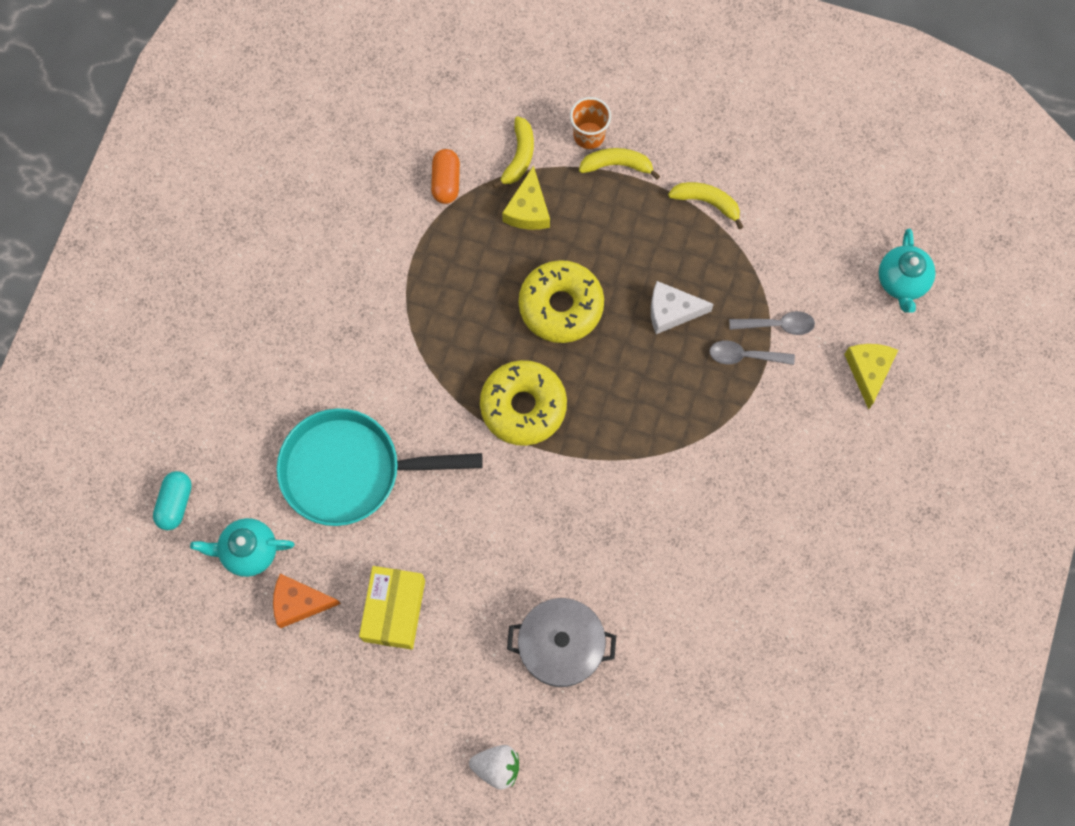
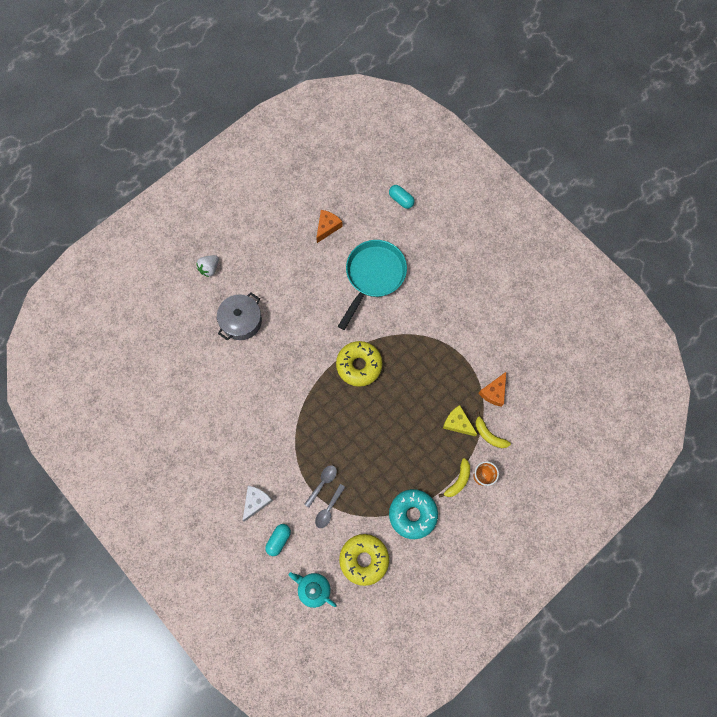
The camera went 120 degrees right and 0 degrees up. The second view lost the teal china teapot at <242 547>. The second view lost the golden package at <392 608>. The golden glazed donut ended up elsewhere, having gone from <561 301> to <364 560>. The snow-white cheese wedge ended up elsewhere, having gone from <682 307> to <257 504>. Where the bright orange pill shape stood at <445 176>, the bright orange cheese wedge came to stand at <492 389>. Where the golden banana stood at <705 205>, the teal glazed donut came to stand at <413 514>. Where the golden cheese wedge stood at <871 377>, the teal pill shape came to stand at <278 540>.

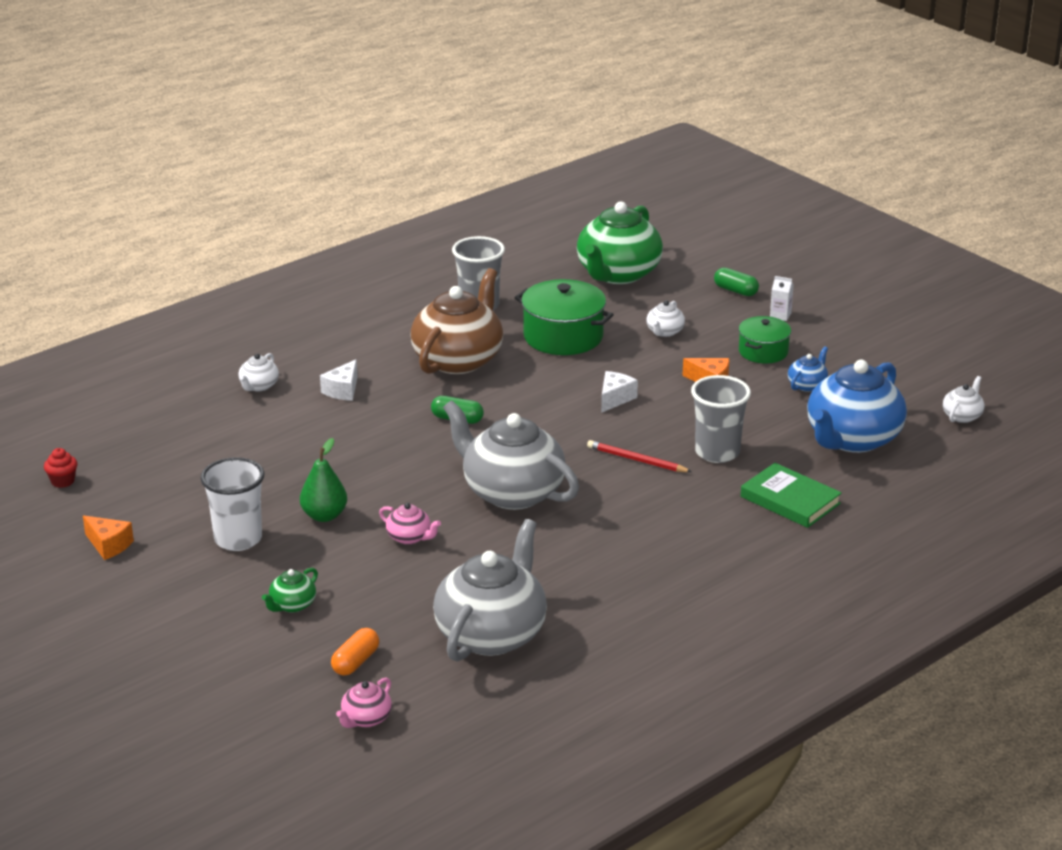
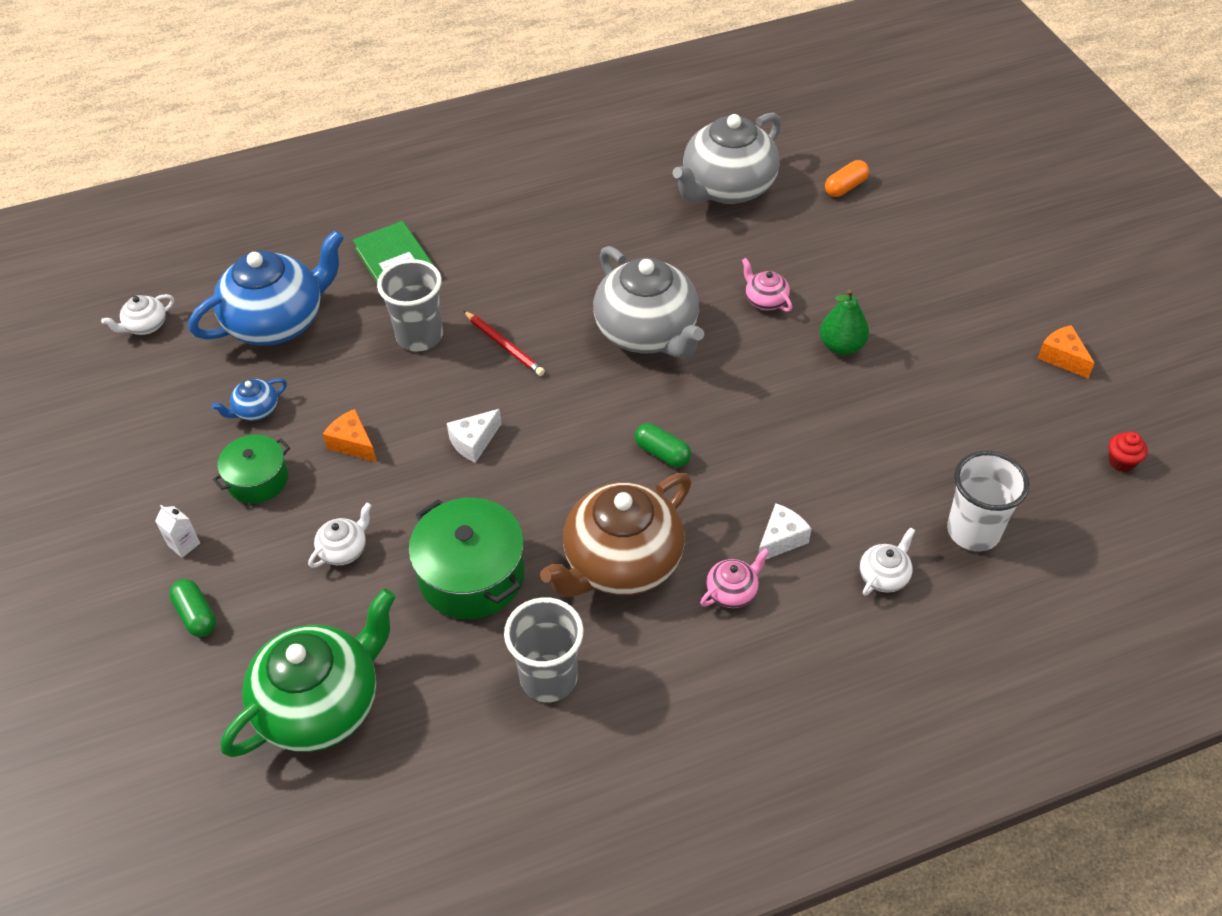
The camera went 160 degrees left and 20 degrees up. The second view lost the emerald china teapot at <290 590>. The snow-white beaker ended up elsewhere, having gone from <233 504> to <988 501>. The rosy china teapot ended up elsewhere, having gone from <364 703> to <734 578>.

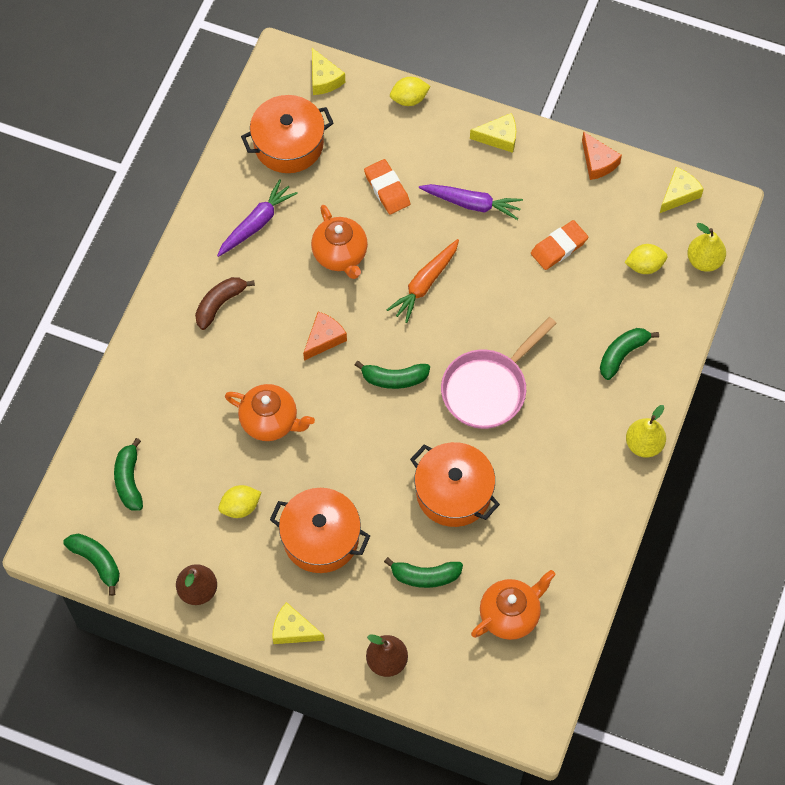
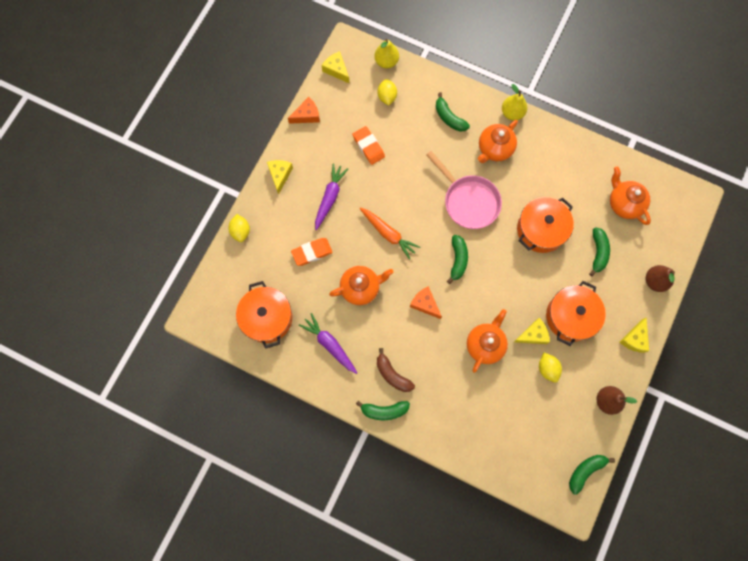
The camera went 85 degrees left and 10 degrees up. The second view gained the bright orange china teapot at <498 141>. The emerald banana ended up elsewhere, having gone from <128 474> to <383 410>. The golden cheese wedge ended up elsewhere, having gone from <328 71> to <532 331>.

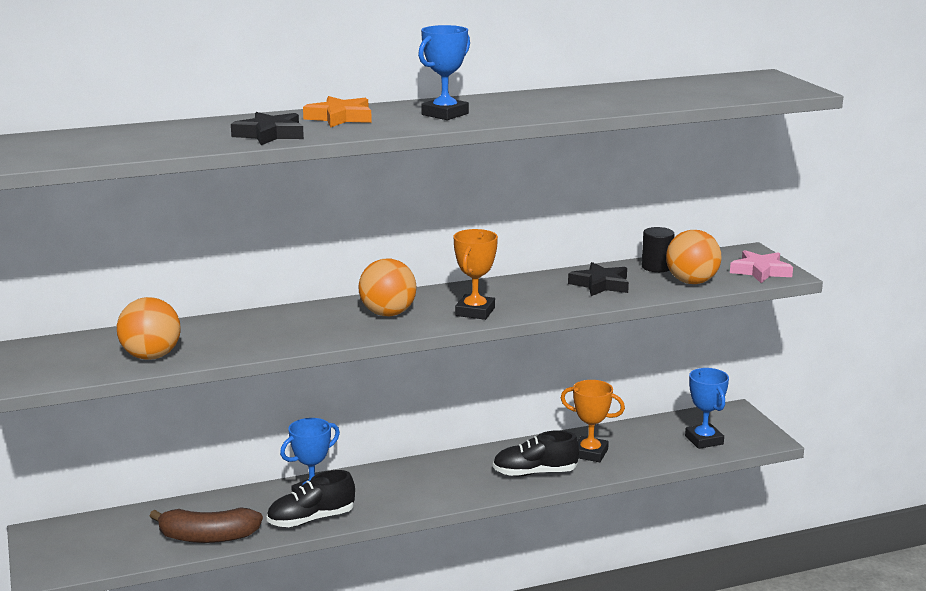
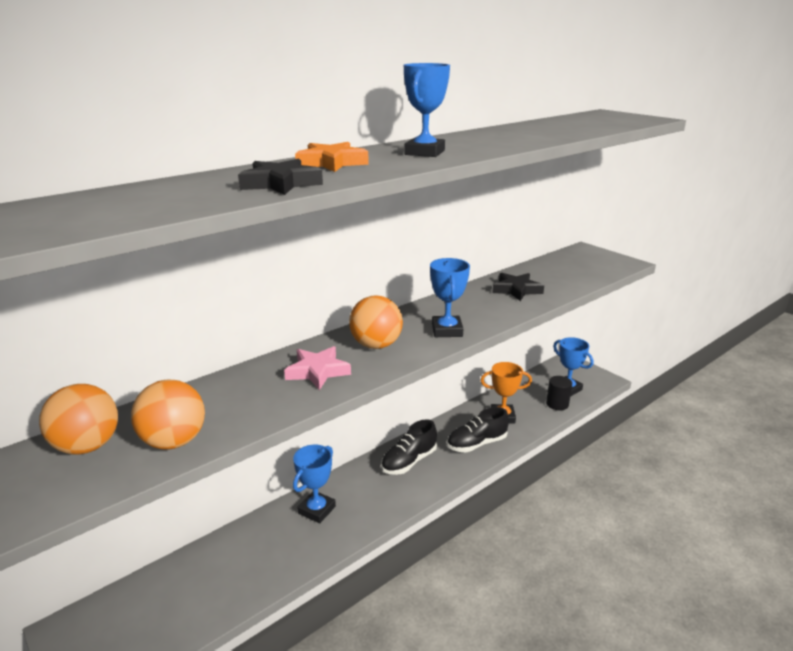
The camera went 20 degrees left and 5 degrees up. The second view lost the russet banana at <206 525>. The ebony shoe ended up elsewhere, having gone from <311 498> to <409 447>. The ebony solid cylinder ended up elsewhere, having gone from <658 249> to <559 393>. The bright orange play ball ended up elsewhere, having gone from <693 257> to <78 419>. The rosy five-pointed star ended up elsewhere, having gone from <761 266> to <317 368>. What was the bright orange prize cup at <475 274> turned into the royal blue prize cup at <450 297>.

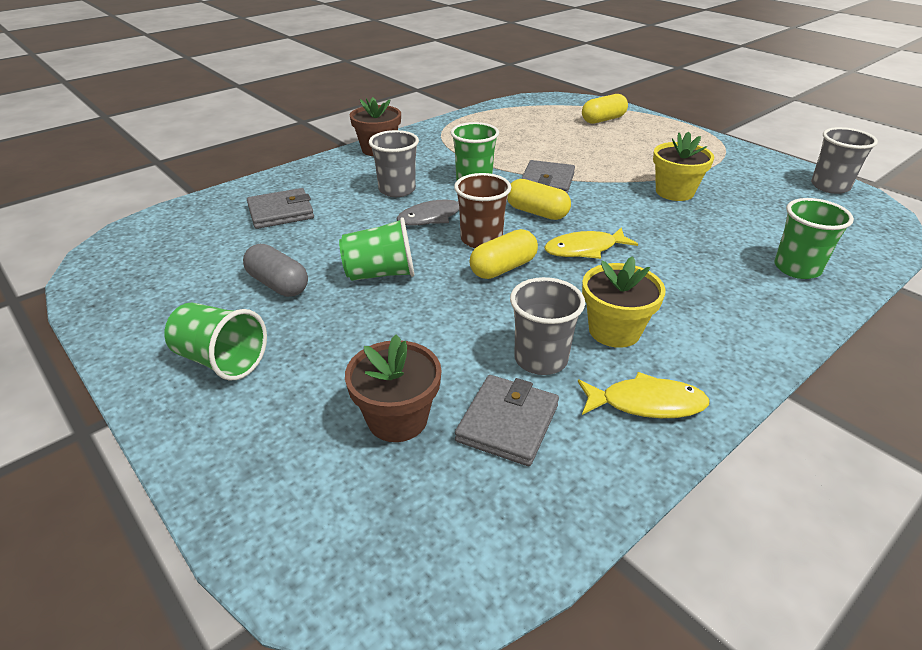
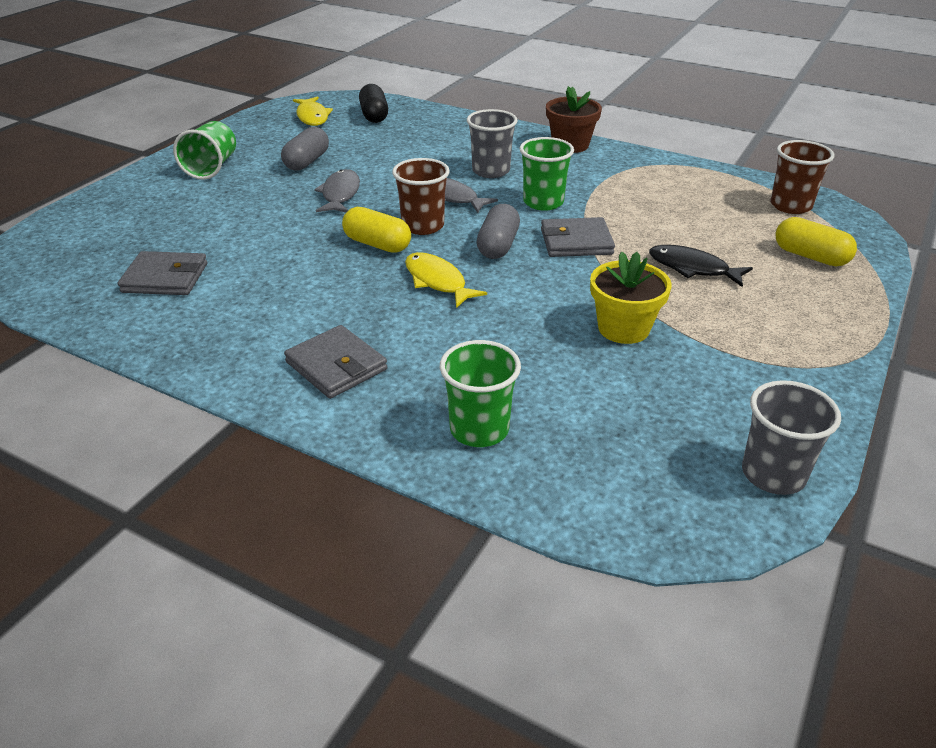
The camera went 70 degrees right and 0 degrees up. The second view lost the russet potted plant at <393 388>. The second view lost the ash-grey beaker at <547 326>. The second view lost the golden potted plant at <624 302>. The second view gained the ebony pill shape at <373 103>. The second view gained the ebony fish figure at <701 266>. The second view gained the russet beaker at <802 177>. The ash-grey wallet ended up elsewhere, having gone from <280 208> to <335 362>. The golden fish figure ended up elsewhere, having gone from <644 395> to <313 111>. Where the emerald beaker stood at <376 249>, the ash-grey fish figure came to stand at <337 190>. What was the golden pill shape at <539 199> turned into the ash-grey pill shape at <498 231>.

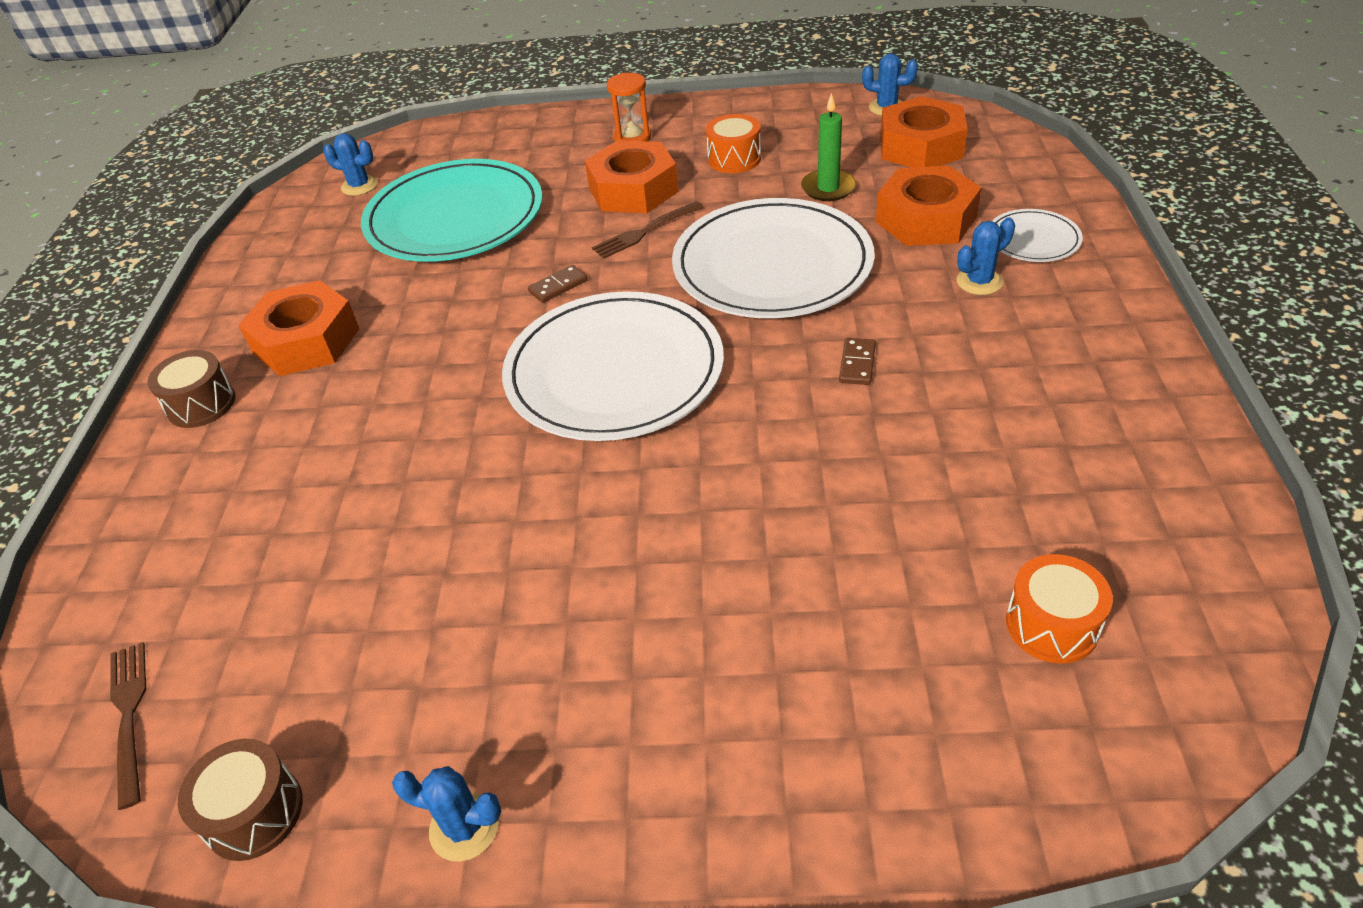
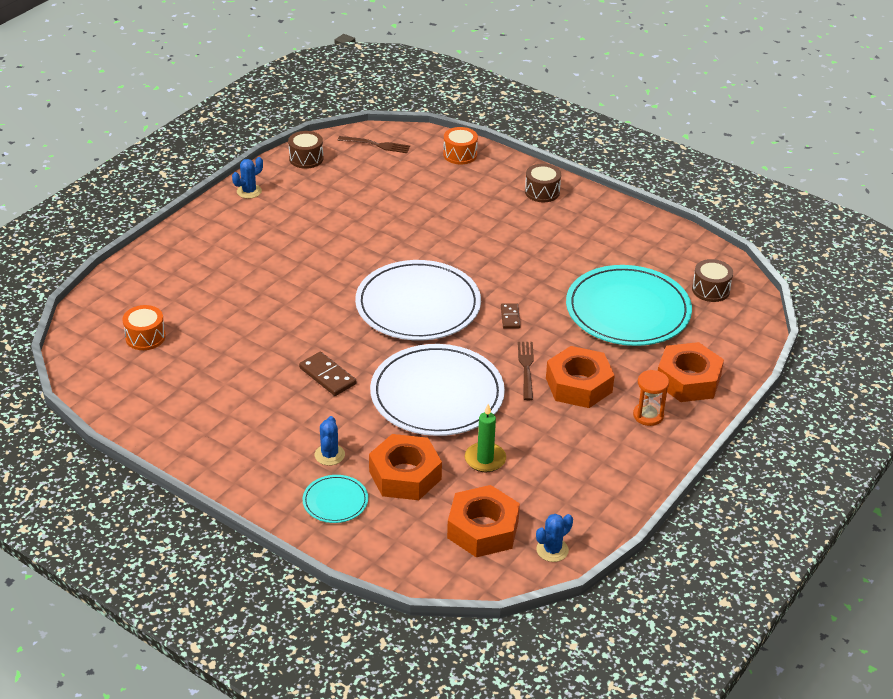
The camera went 120 degrees right and 5 degrees down. The bright orange hexagon nut ended up elsewhere, having gone from <298 328> to <691 372>. The bright orange toy drum ended up elsewhere, having gone from <733 143> to <460 145>. Where the royal blue saguaro cactus stood at <350 164>, the russet toy drum came to stand at <712 280>. What was the snow-white plate at <1037 235> turned into the teal plate at <335 499>. The size of the russet domino tile at <857 361> changed by a factor of 1.57.

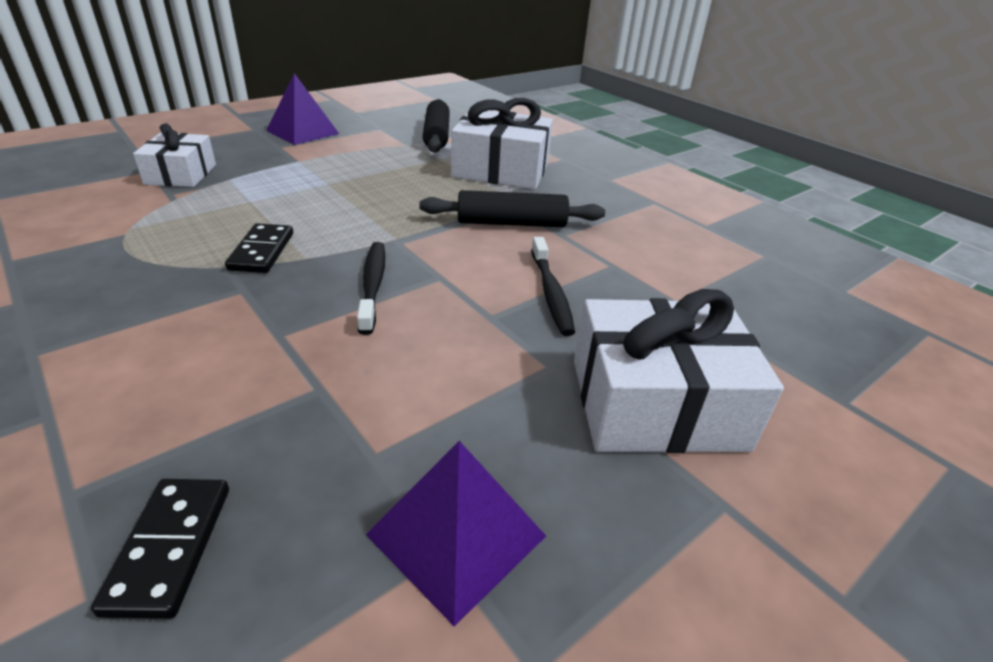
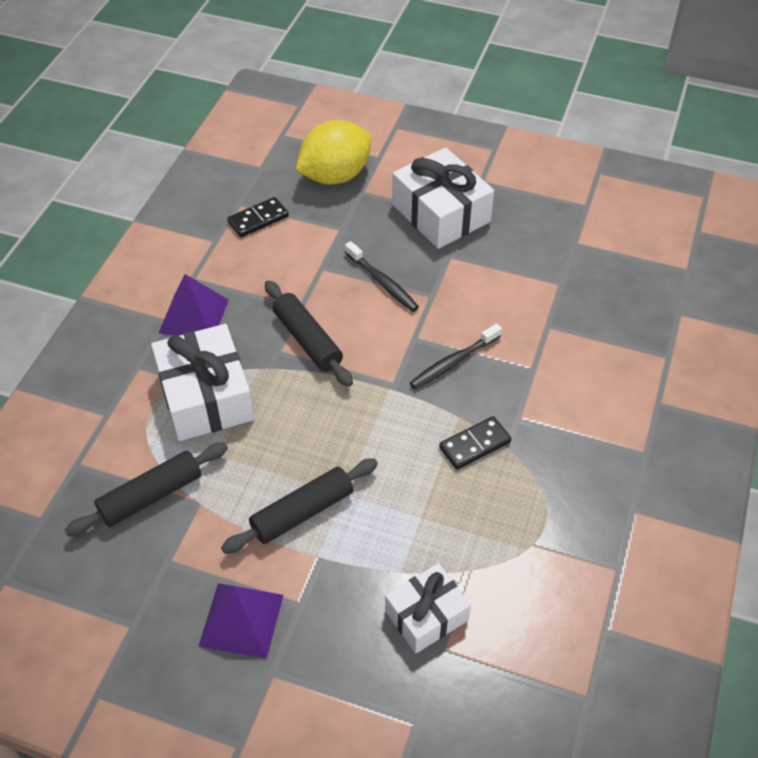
The camera went 120 degrees left and 15 degrees up. The second view gained the ebony pastry roller at <299 506>. The second view gained the golden toy lemon at <333 152>. The ebony domino tile ended up elsewhere, having gone from <160 549> to <258 217>. The violet pyramid ended up elsewhere, having gone from <456 534> to <193 305>. The ebony tooth brush at <553 286> ended up facing another way, 90 degrees clockwise from before.

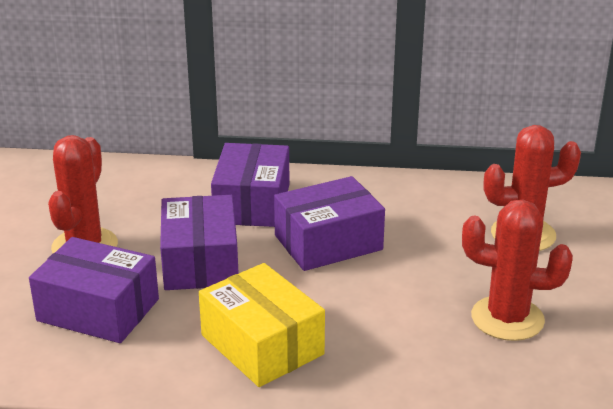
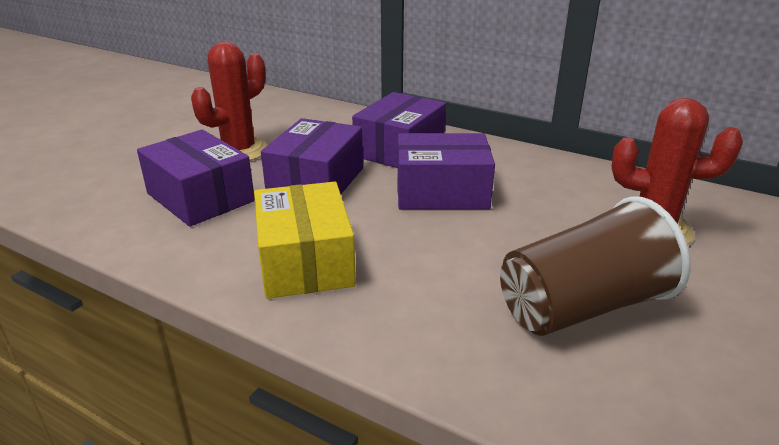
The camera went 25 degrees right and 0 degrees up. Where the scarlet saguaro cactus stood at <517 270>, the russet beaker came to stand at <595 266>.

